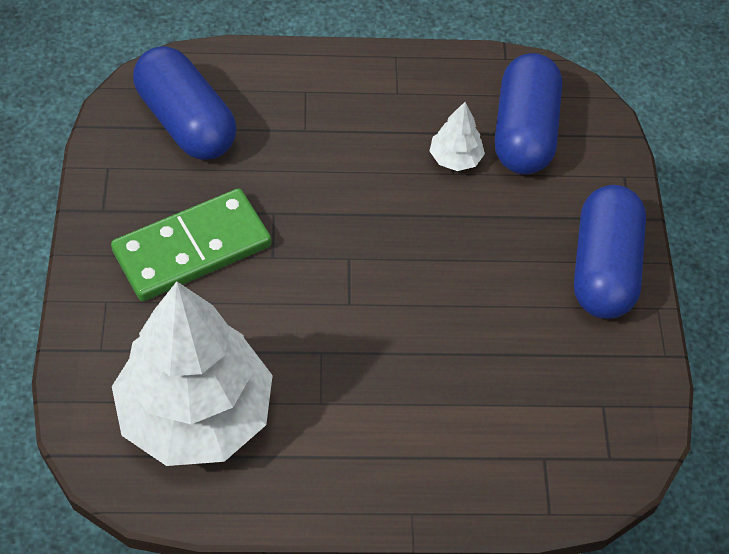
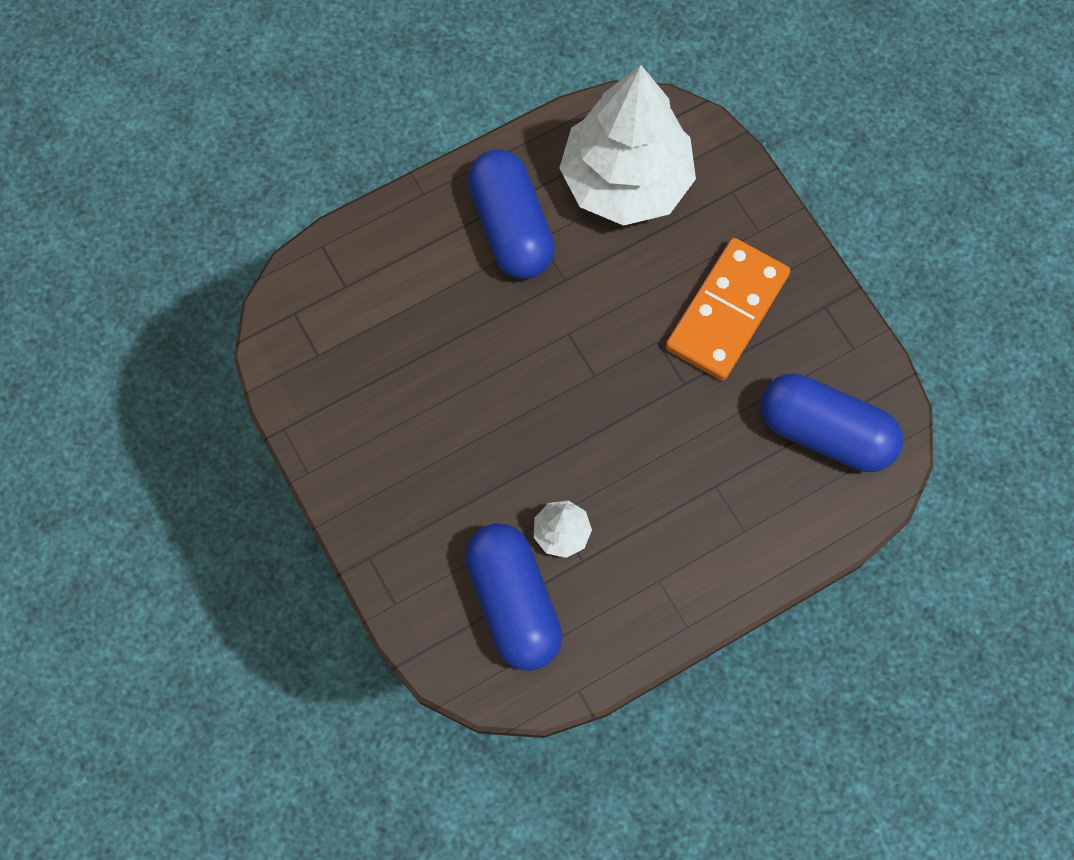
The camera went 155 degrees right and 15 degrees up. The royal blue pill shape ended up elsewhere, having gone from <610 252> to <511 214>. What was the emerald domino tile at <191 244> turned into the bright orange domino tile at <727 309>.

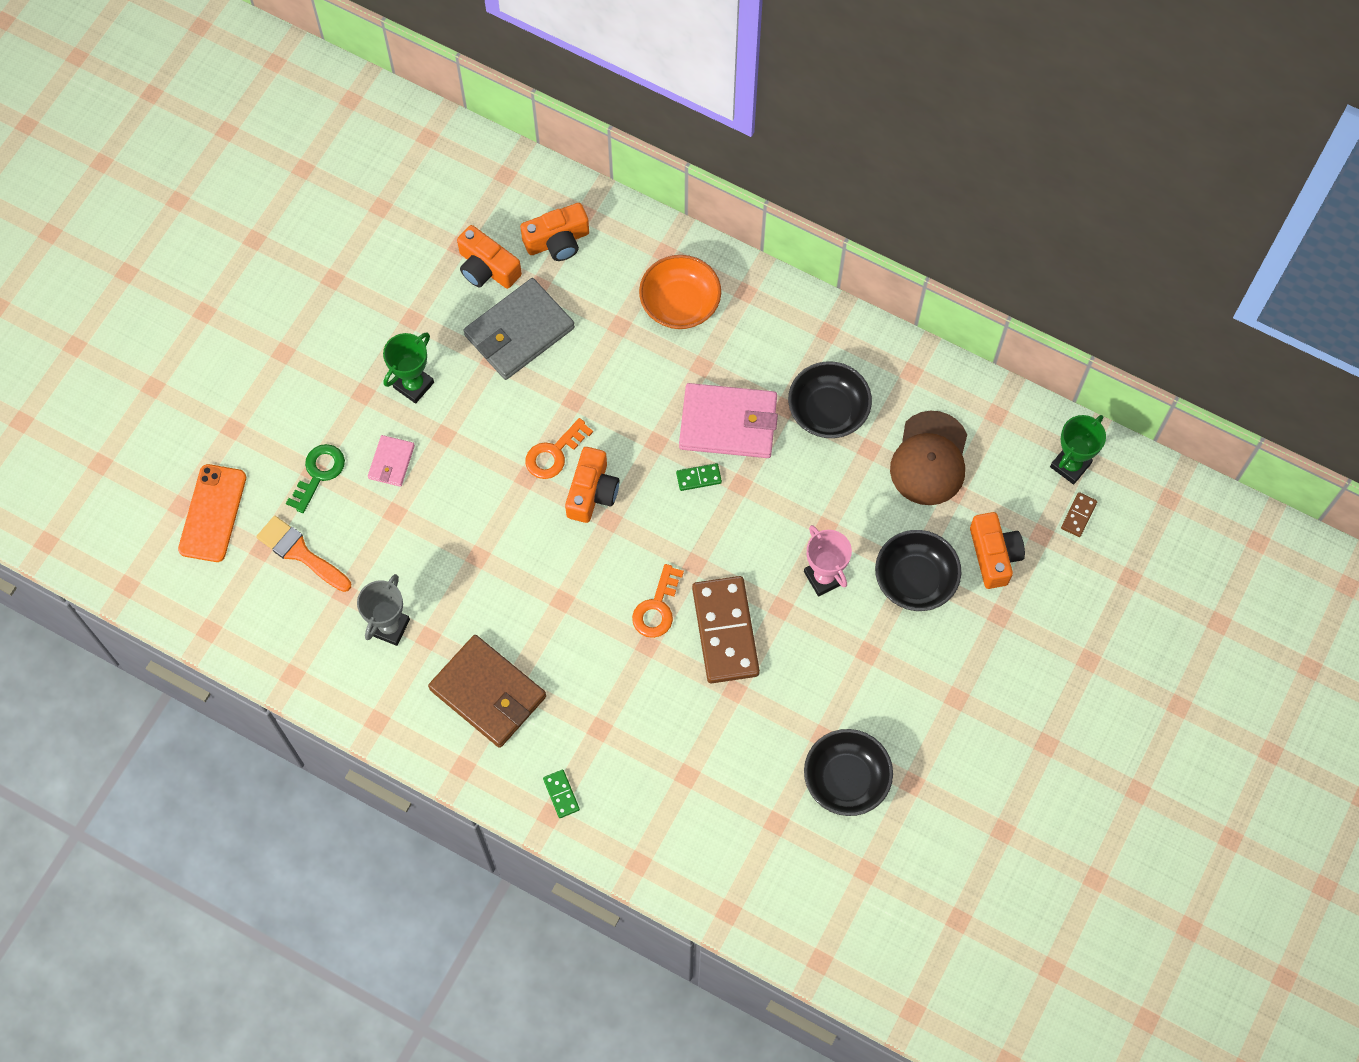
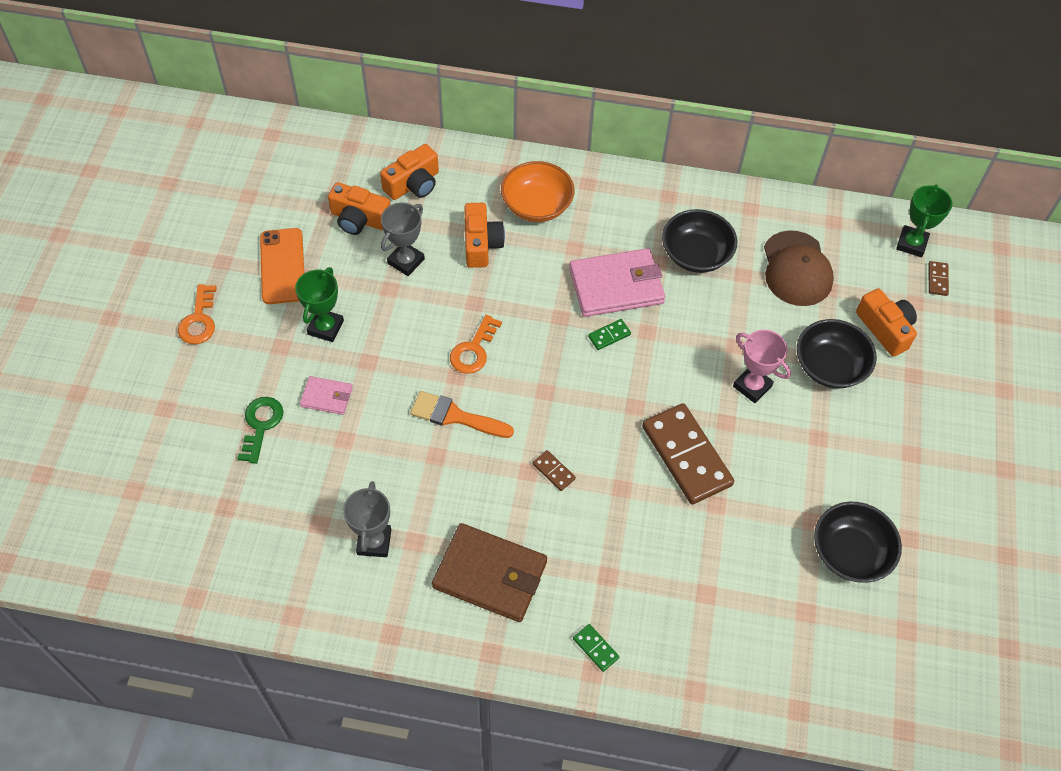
The camera went 20 degrees left and 10 degrees down. The second view gained the russet domino tile at <554 470>. The bright orange mobile phone ended up elsewhere, having gone from <212 513> to <282 266>. The bright orange paintbrush ended up elsewhere, having gone from <303 554> to <462 414>. The bright orange photo camera ended up elsewhere, having gone from <592 485> to <484 235>. The bright orange key ended up elsewhere, having gone from <658 601> to <197 314>. Where the ash-grey wallet stood at <519 329>, the ash-grey prize cup came to stand at <403 239>. The rosy wallet at <391 461> ended up facing another way, 75 degrees counterclockwise from before.

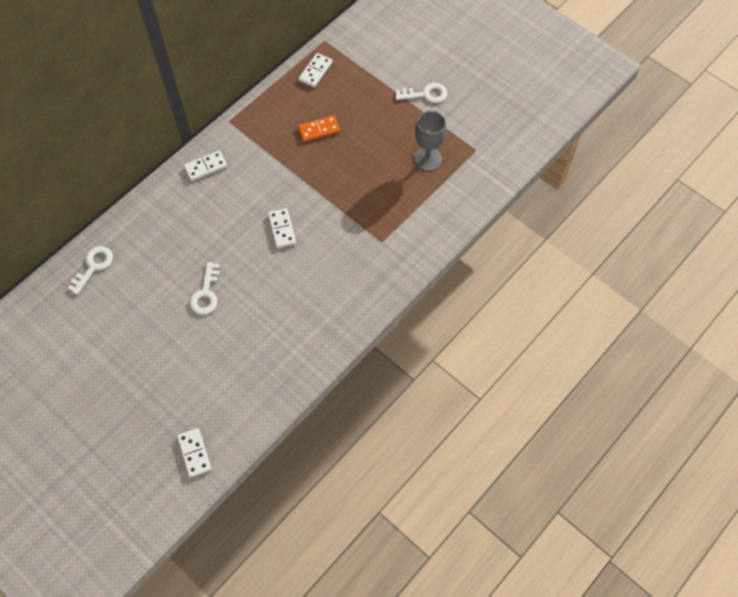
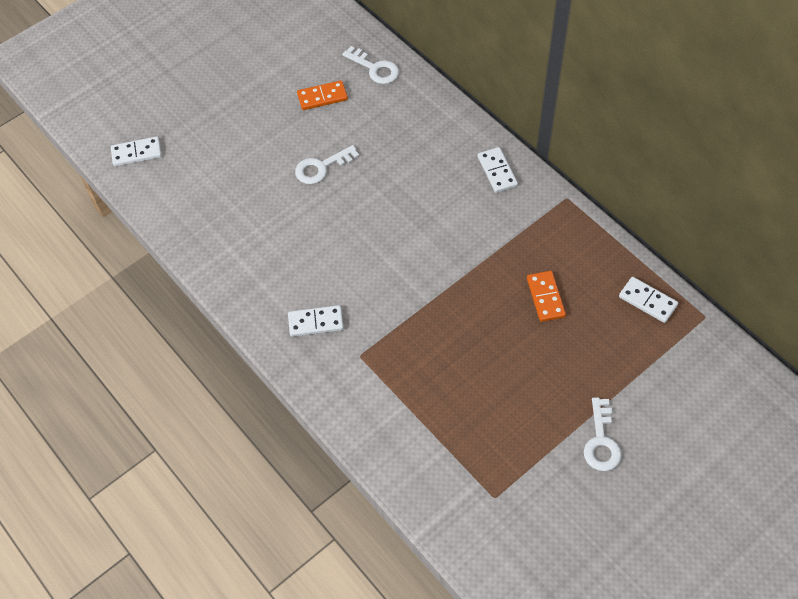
The camera went 100 degrees right and 5 degrees down. The second view lost the ash-grey chalice at <430 141>. The second view gained the bright orange domino tile at <322 95>. The snow-white domino tile ended up elsewhere, having gone from <282 228> to <316 321>. The snow-white key at <205 288> ended up facing another way, 45 degrees counterclockwise from before.

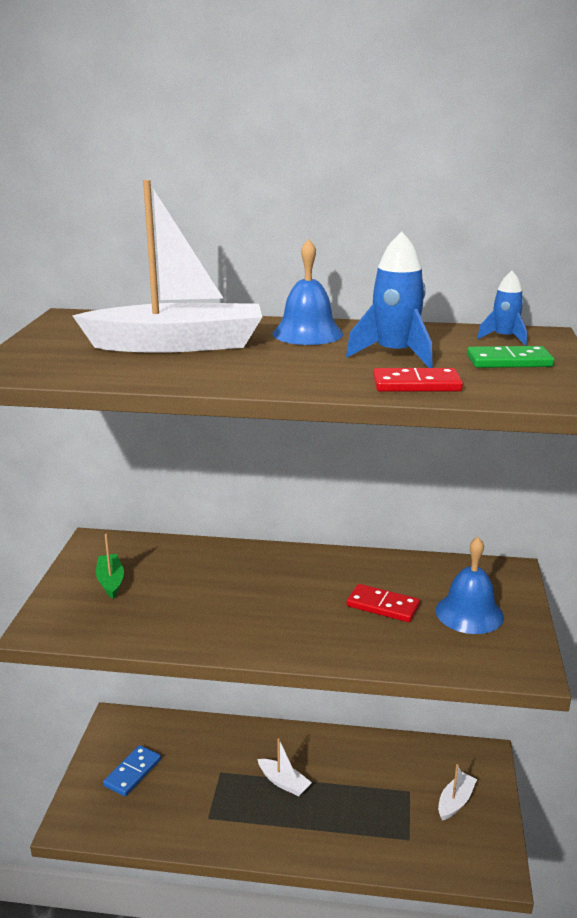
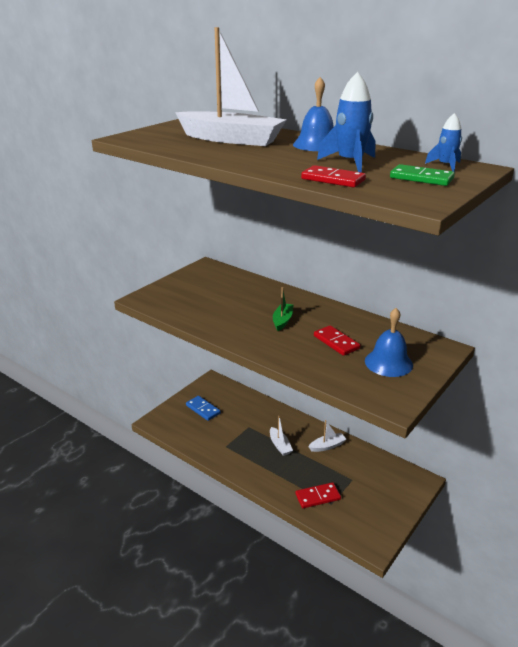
The camera went 30 degrees right and 5 degrees up. The second view gained the scarlet domino tile at <318 495>. The emerald sailboat ended up elsewhere, having gone from <110 566> to <283 309>. The snow-white sailboat ended up elsewhere, having gone from <457 792> to <327 436>. The royal blue domino tile at <132 770> ended up facing another way, 75 degrees clockwise from before.

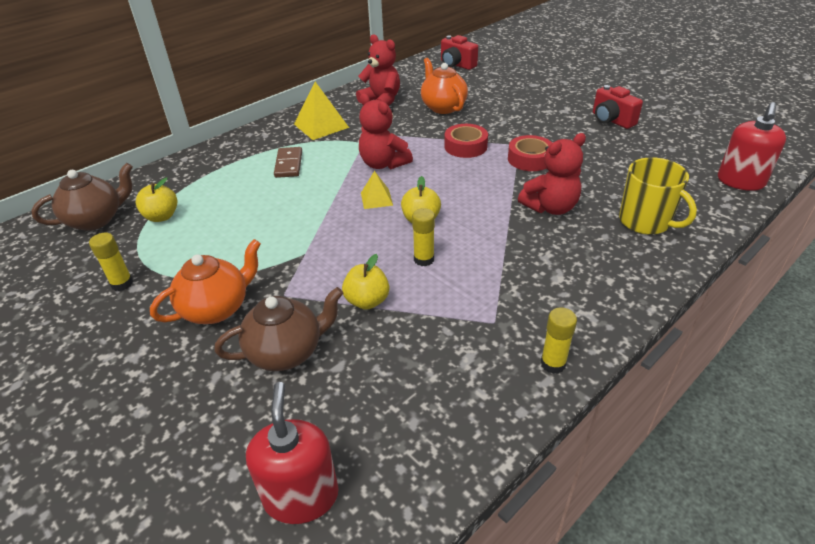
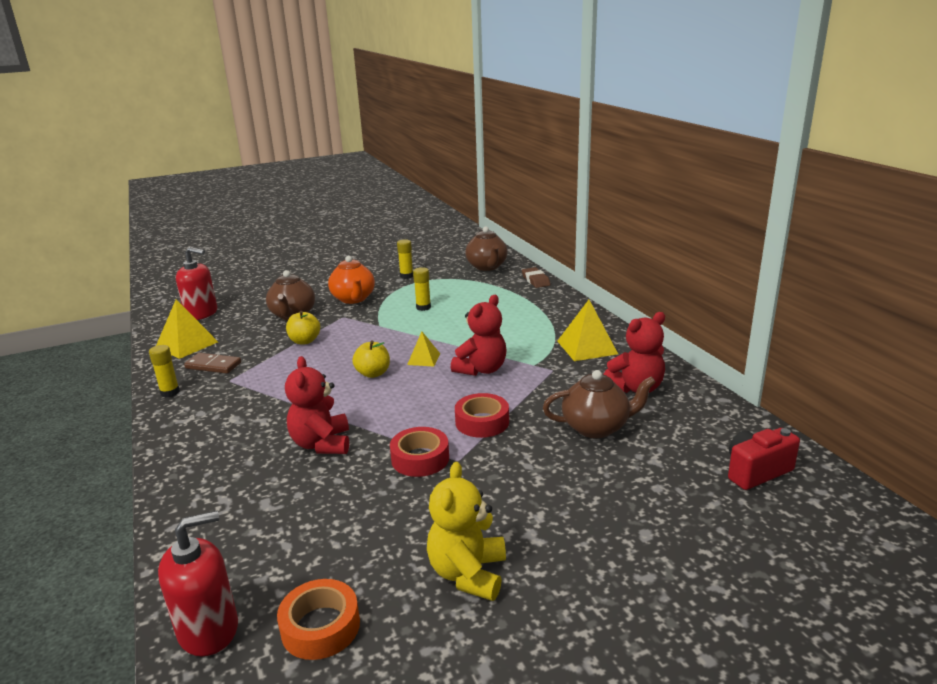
The camera went 110 degrees right and 15 degrees down. The second view lost the golden toy apple at <156 200>. The second view lost the golden mug at <658 196>. The second view gained the golden pyramid at <187 329>. The second view gained the bright orange roll of tape at <318 619>. The second view gained the russet gum eraser at <536 277>. The russet domino tile ended up elsewhere, having gone from <288 162> to <212 363>. The golden glue ended up elsewhere, having gone from <423 237> to <422 289>. Where the scarlet photo camera stood at <618 107>, the golden teddy came to stand at <466 531>. What was the bright orange china teapot at <444 86> turned into the russet china teapot at <599 404>. The scarlet teddy at <386 131> ended up facing another way, 150 degrees clockwise from before. The scarlet soap dispenser at <752 146> ended up facing another way, 105 degrees clockwise from before.

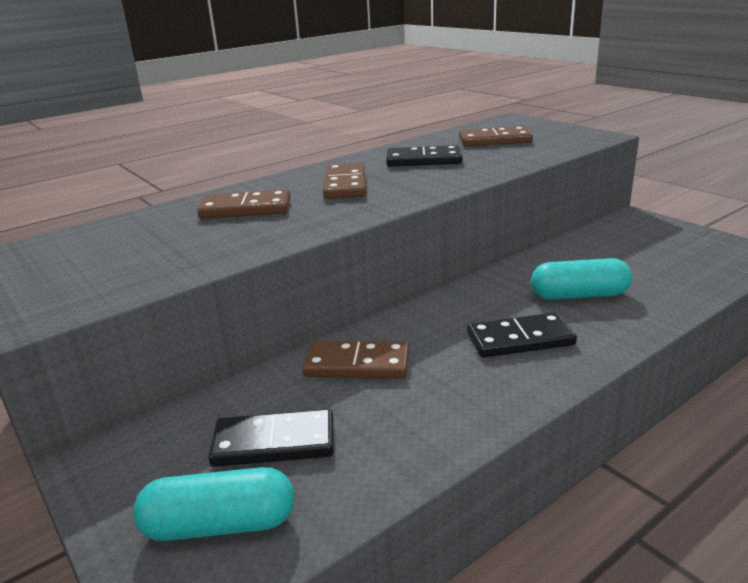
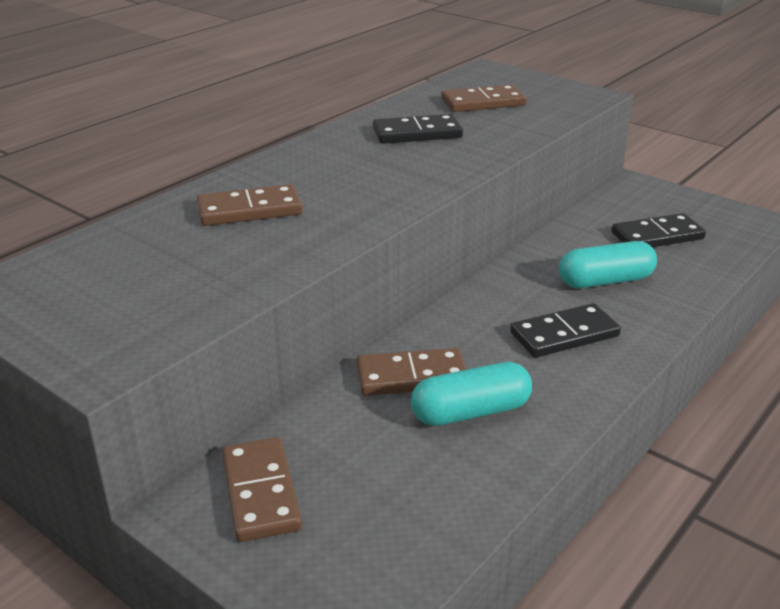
The camera went 15 degrees left and 5 degrees up. The teal pill shape ended up elsewhere, having gone from <214 504> to <471 394>. The ebony domino tile ended up elsewhere, having gone from <271 438> to <658 230>. The russet domino tile ended up elsewhere, having gone from <344 181> to <262 489>.

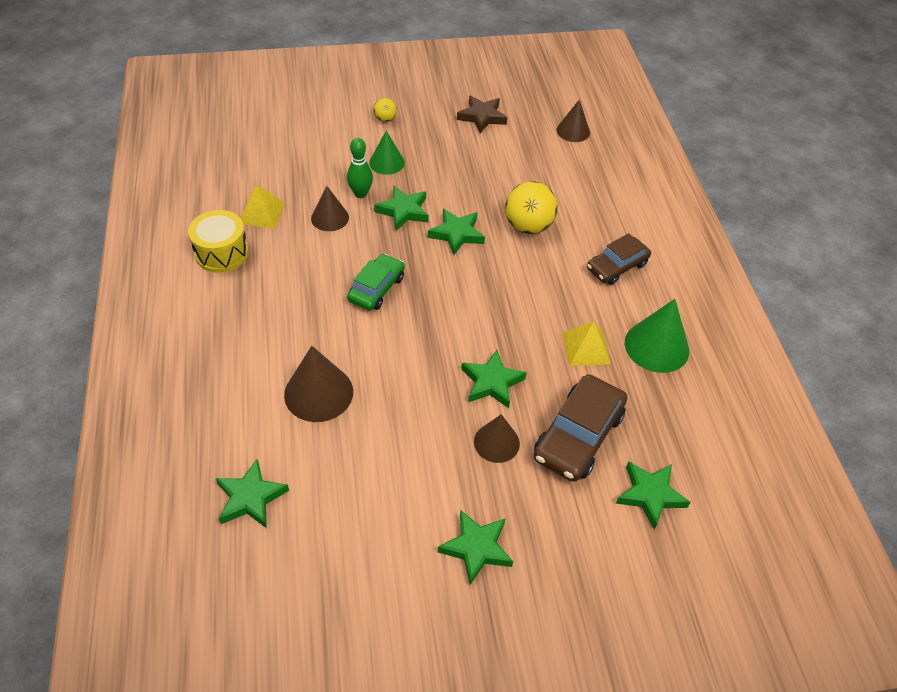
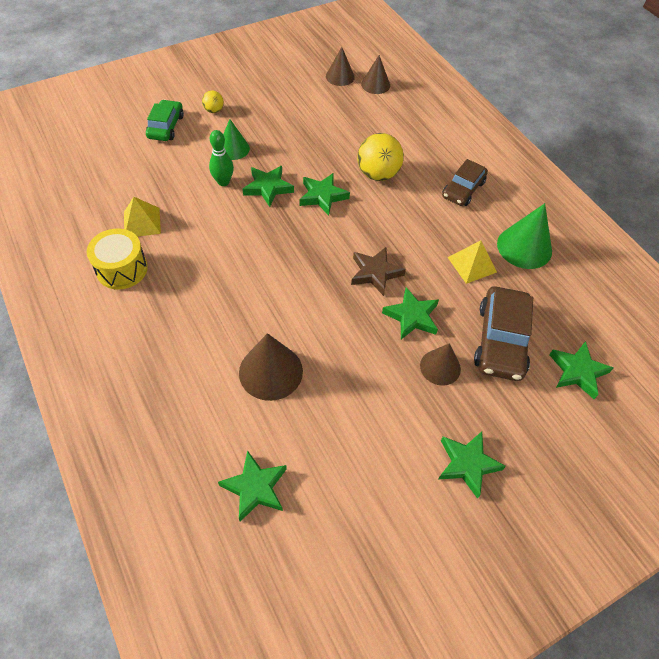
The camera went 20 degrees left and 5 degrees up. The russet cone ended up elsewhere, having gone from <330 208> to <340 66>. The emerald toy car ended up elsewhere, having gone from <376 282> to <165 120>. The russet five-pointed star ended up elsewhere, having gone from <482 114> to <378 271>.

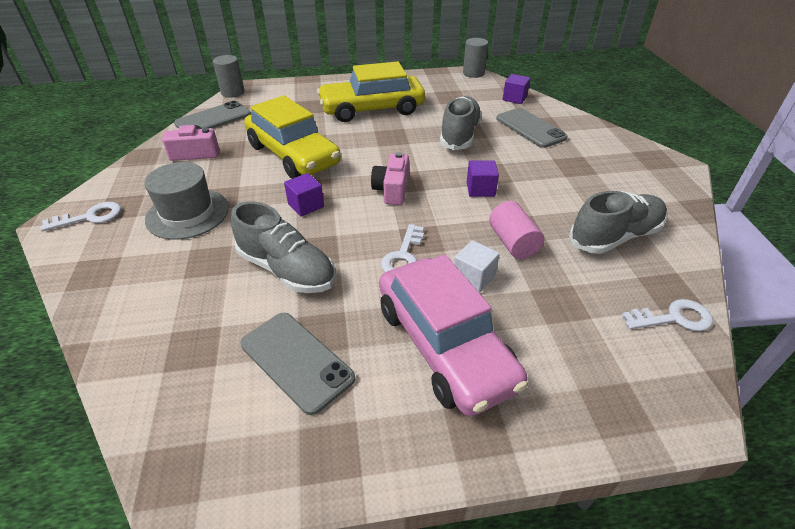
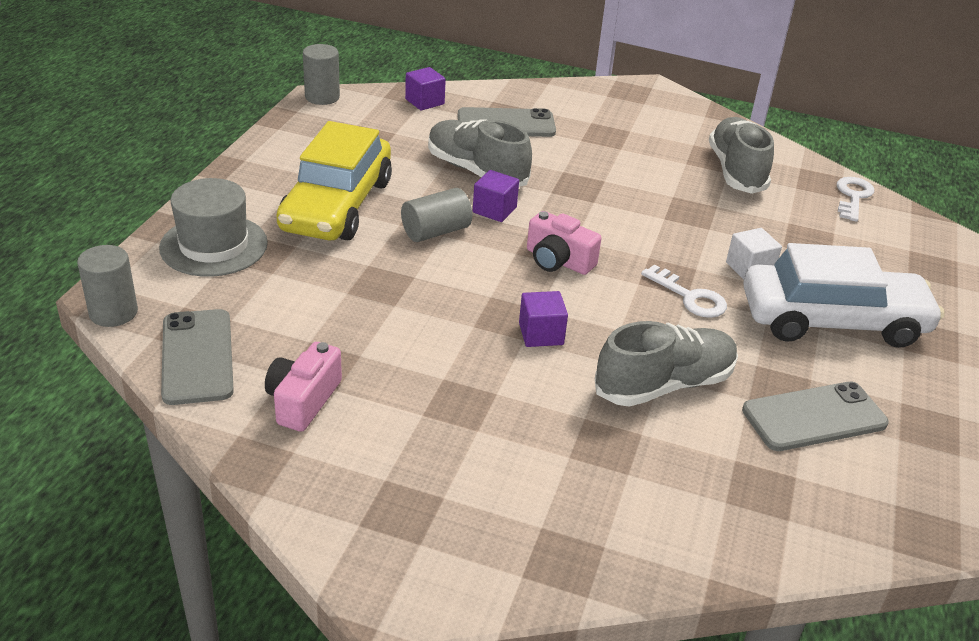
The camera went 65 degrees left and 5 degrees down. The second view lost the snow-white key at <80 217>. The second view lost the golden toy car at <292 137>. The second view lost the rosy solid cylinder at <516 230>. The second view gained the ash-grey solid cylinder at <436 215>. The ash-grey tall hat ended up elsewhere, having gone from <186 201> to <213 227>. The violet solid cube ended up elsewhere, having gone from <483 178> to <496 196>. What was the rosy toy car at <453 335> turned into the snow-white toy car at <844 295>.

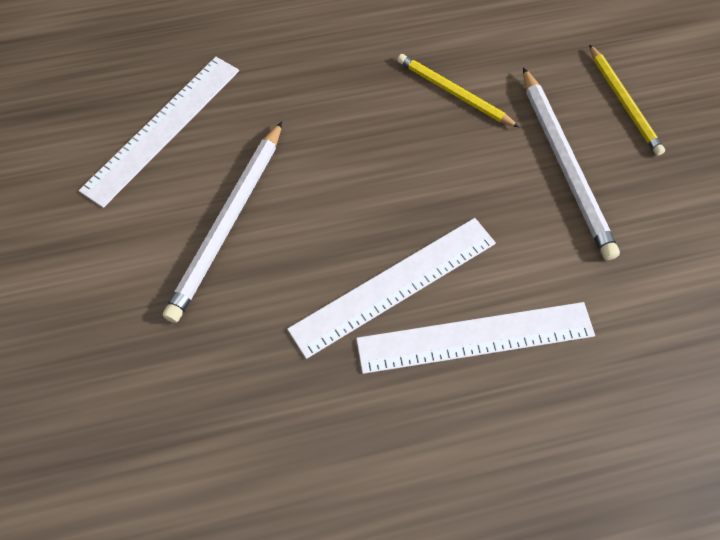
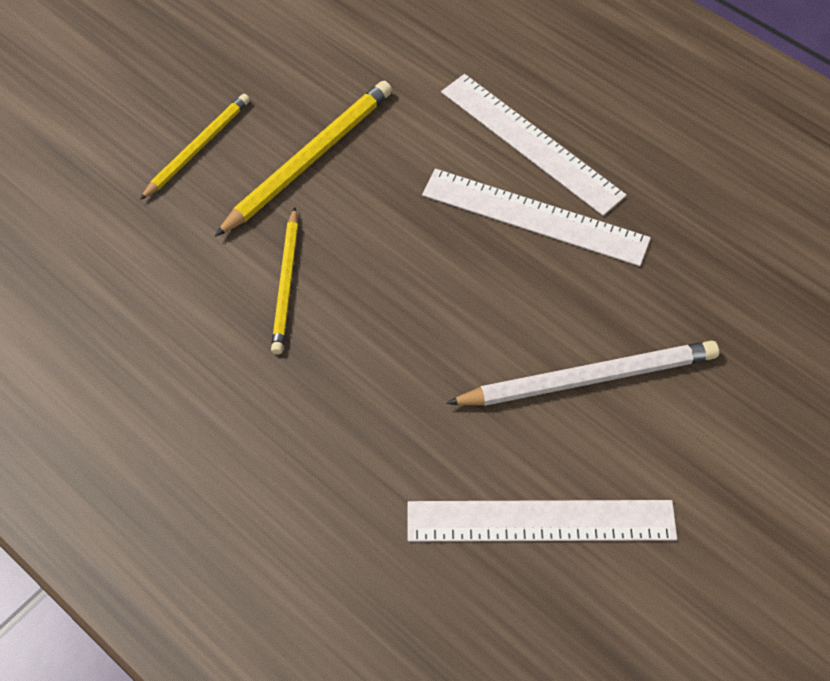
The camera went 125 degrees left and 5 degrees down. What was the snow-white lead pencil at <571 163> turned into the golden lead pencil at <303 159>.

